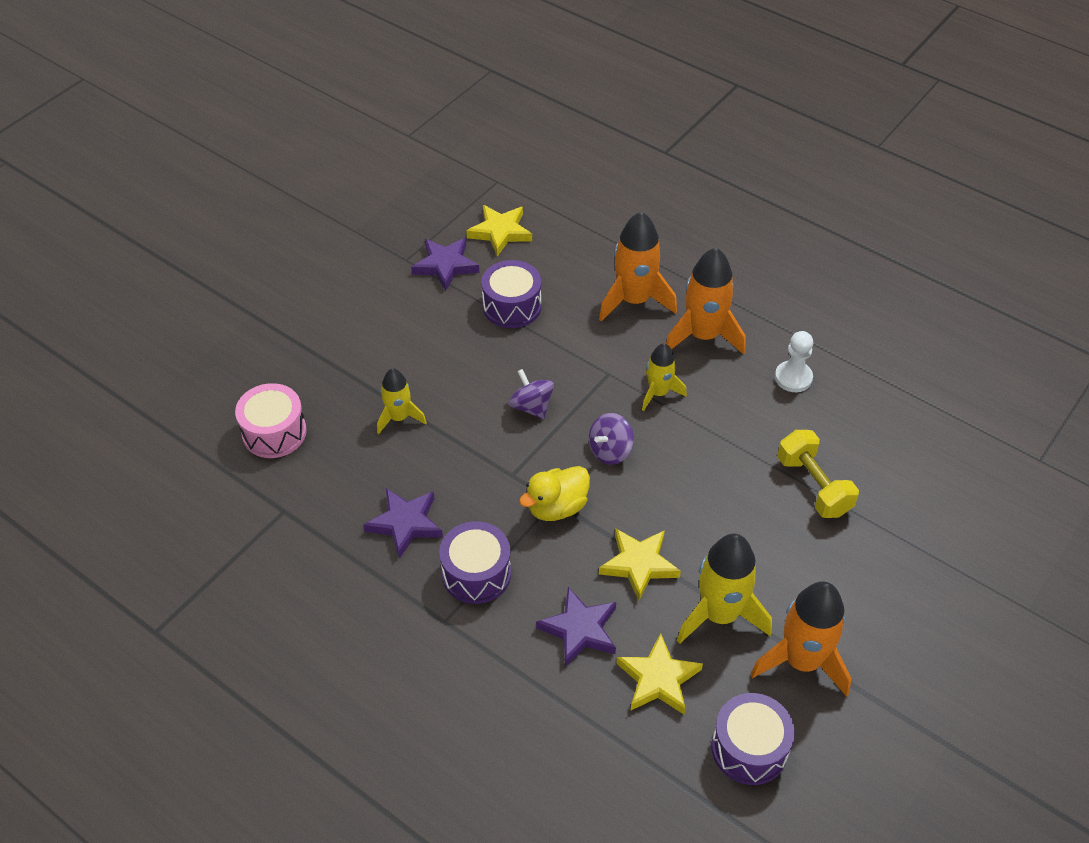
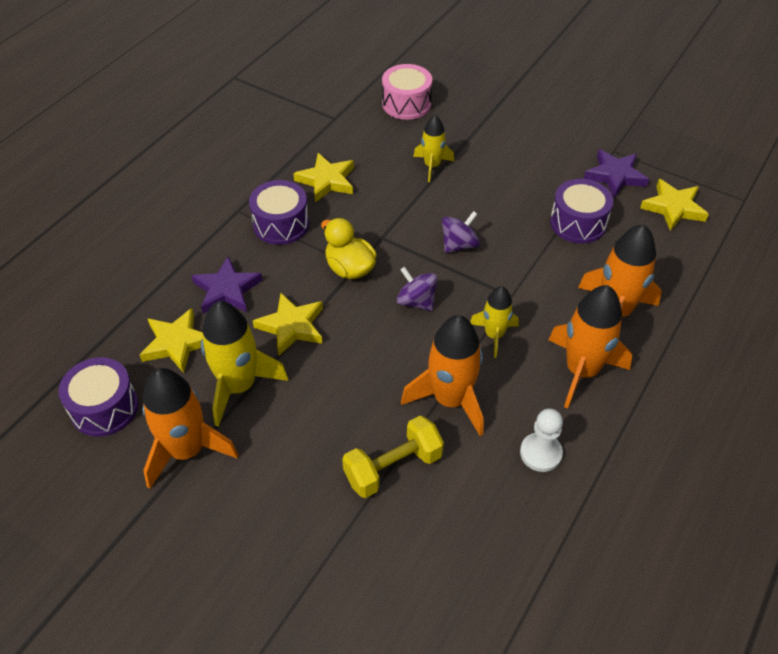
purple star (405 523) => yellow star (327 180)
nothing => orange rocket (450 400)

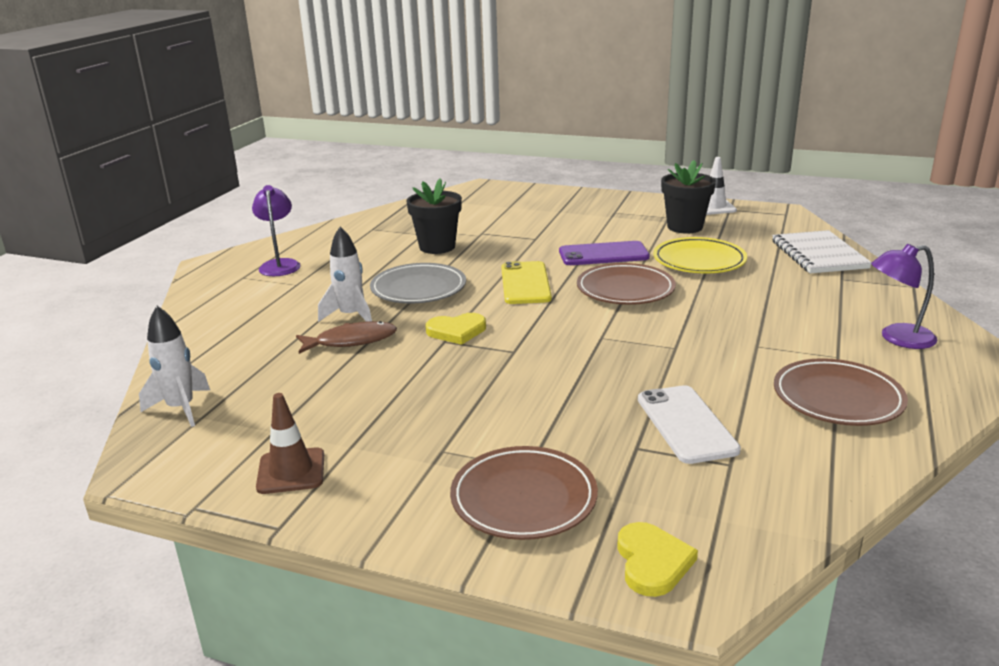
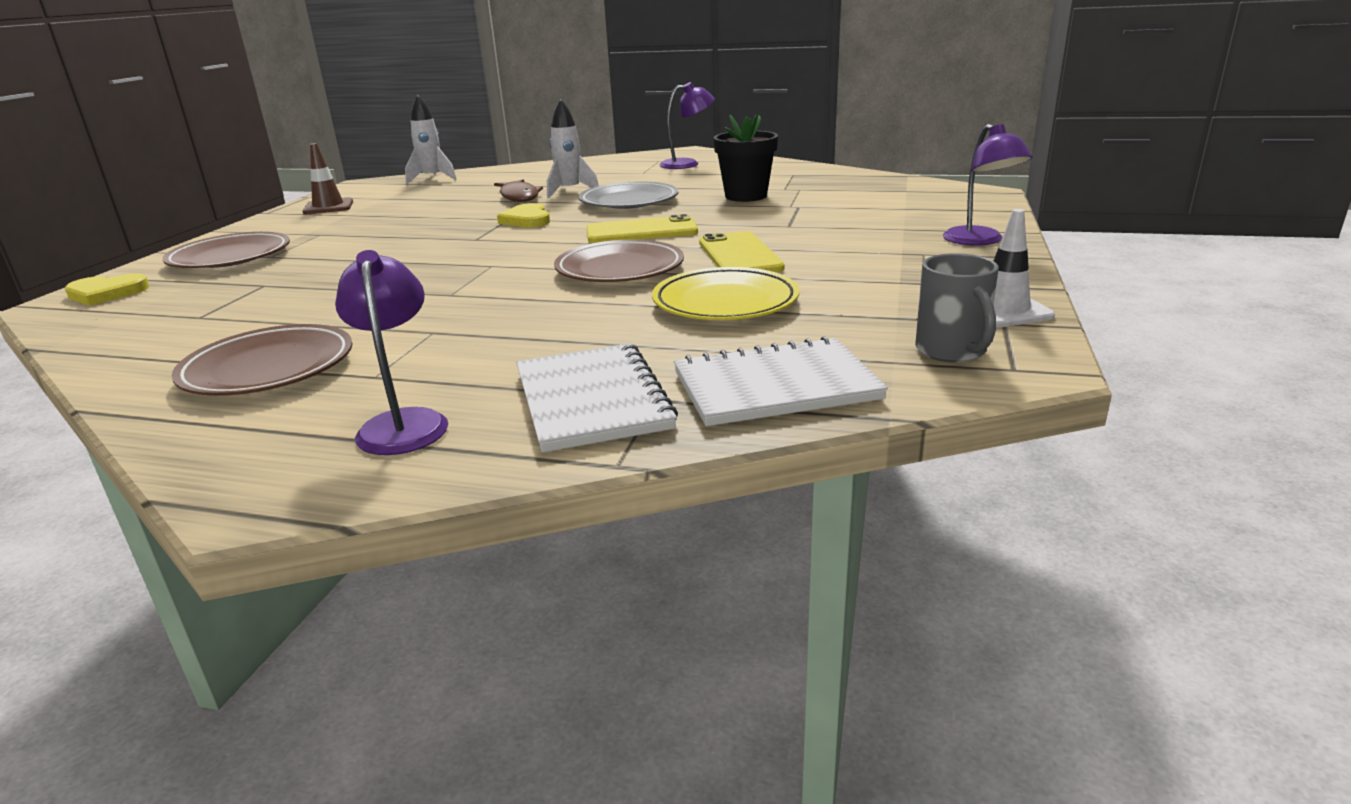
black flower pot (685 227) => nothing
purple phone (603 254) => yellow phone (739 255)
white phone (686 424) => nothing
nothing => purple lamp (979 241)
nothing => grey mug (952 351)
nothing => white notebook (592 400)

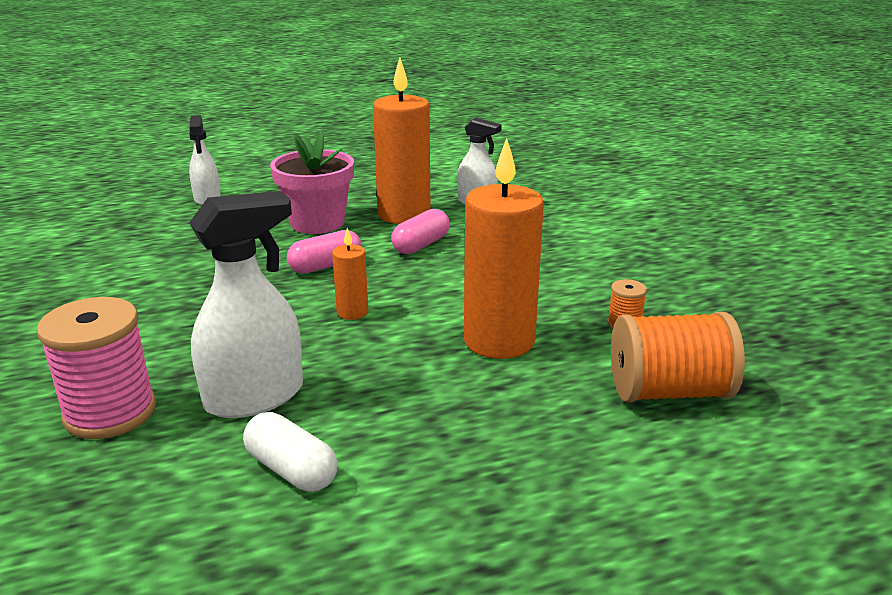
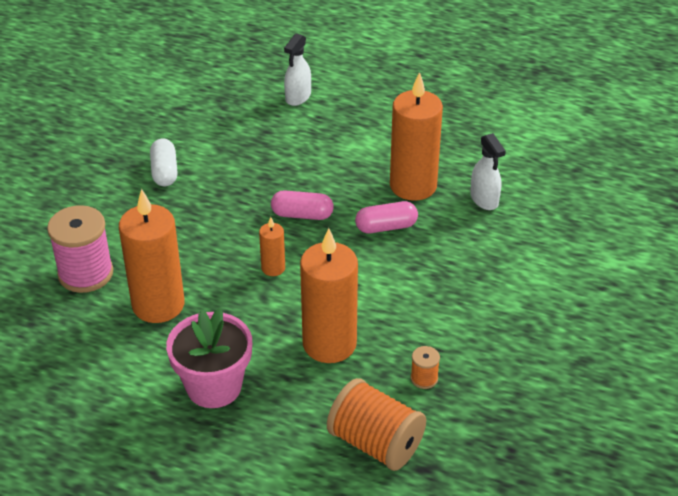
pink flower pot (317 223) => pink flower pot (214 386), shifted
white spray bottle (255 397) => orange candle (158 305)
white capsule (291 470) => white capsule (164 172), shifted

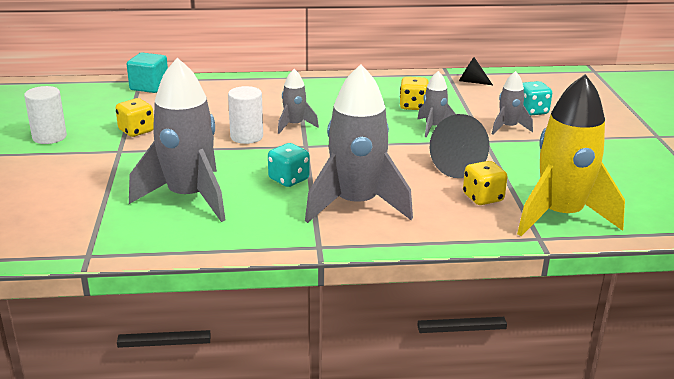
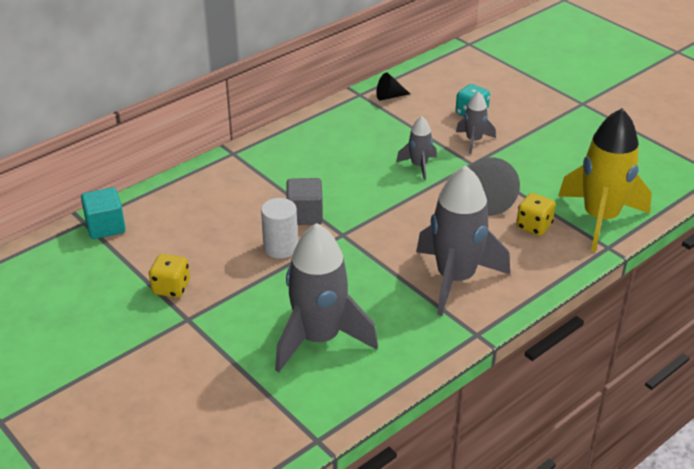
grey rocket (294 125) => grey cube (305 215)
yellow dice (413 106) => nothing
white cylinder (49 137) => nothing
turquoise dice (289 179) => nothing

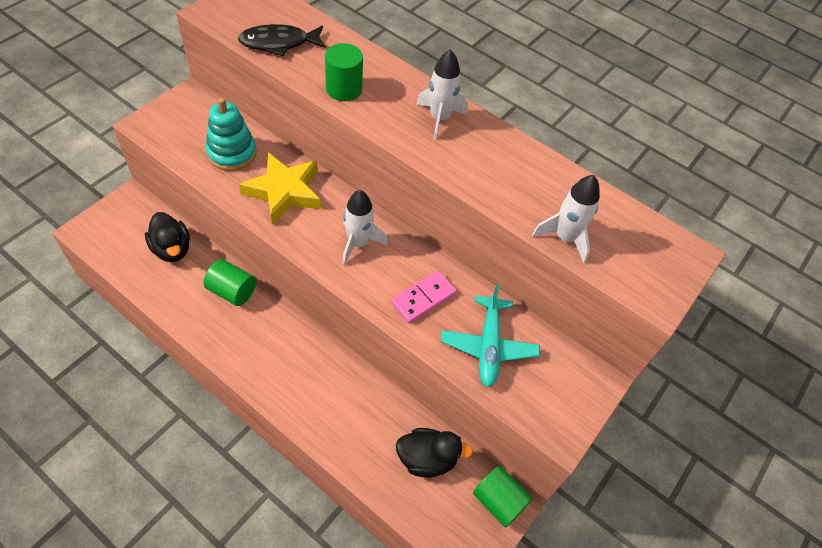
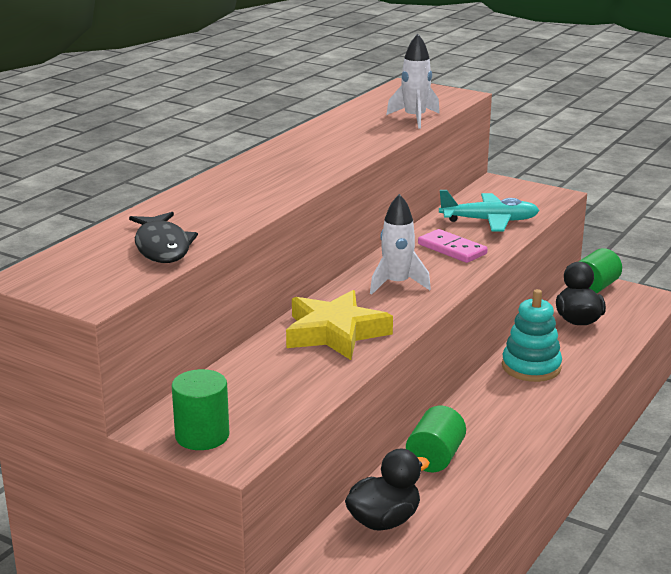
green cylinder (344 89) => green cylinder (202 436), shifted
white rocket (439 118) => nothing
turquoise stacking toy (232 153) => turquoise stacking toy (531 367), shifted

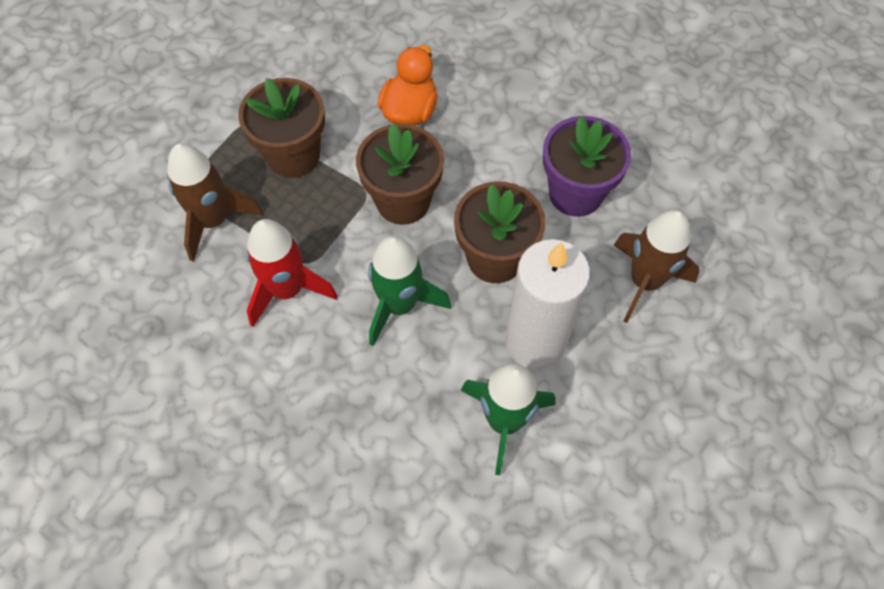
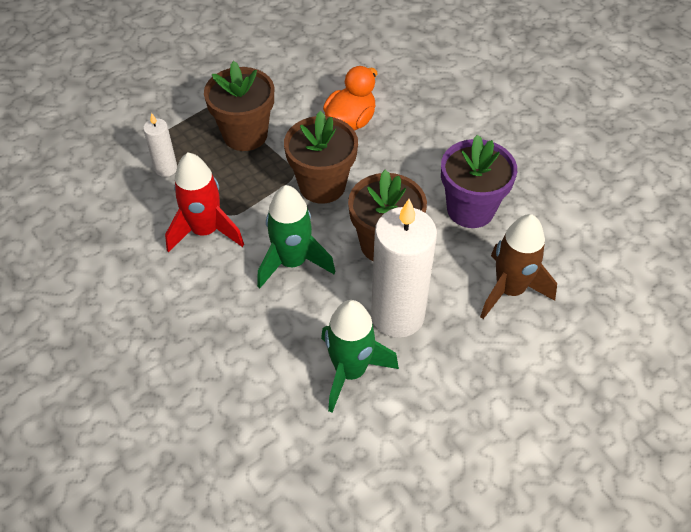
brown rocket (214 220) => white candle (166 168)

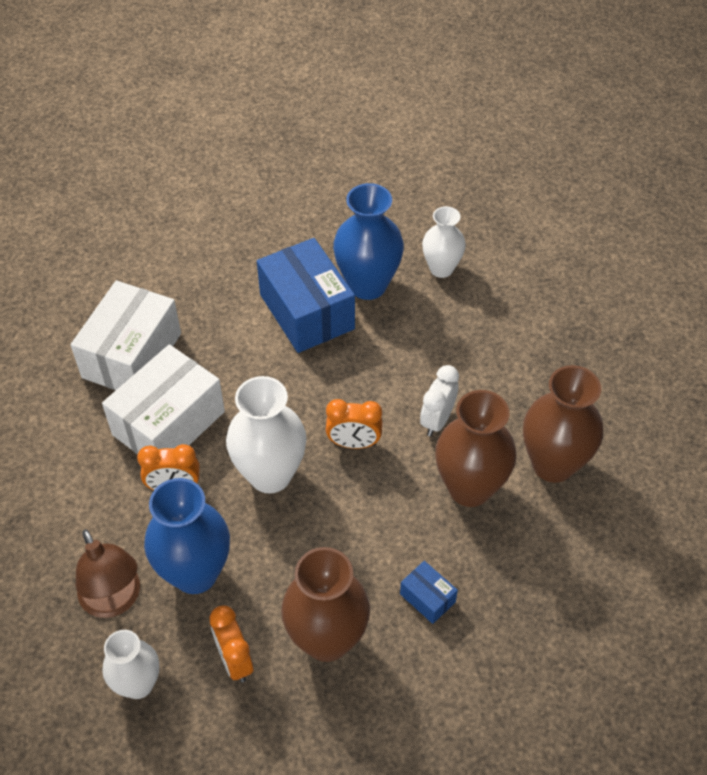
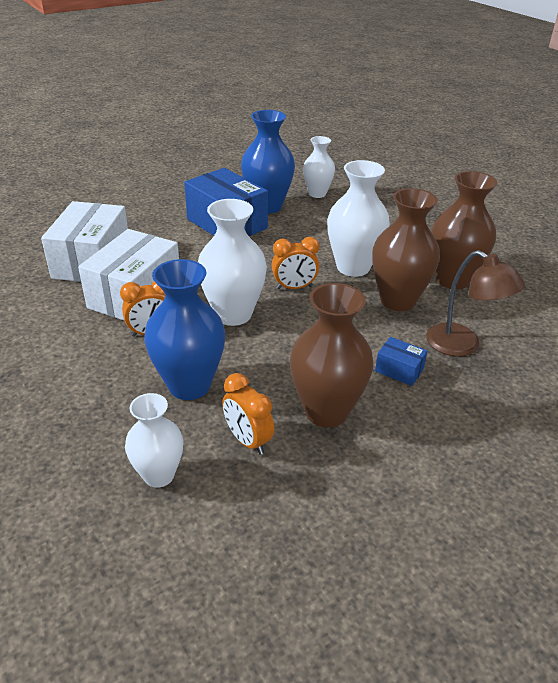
white clock (437 420) => white vase (353 267)
brown lamp (115 601) => brown lamp (462 345), shifted

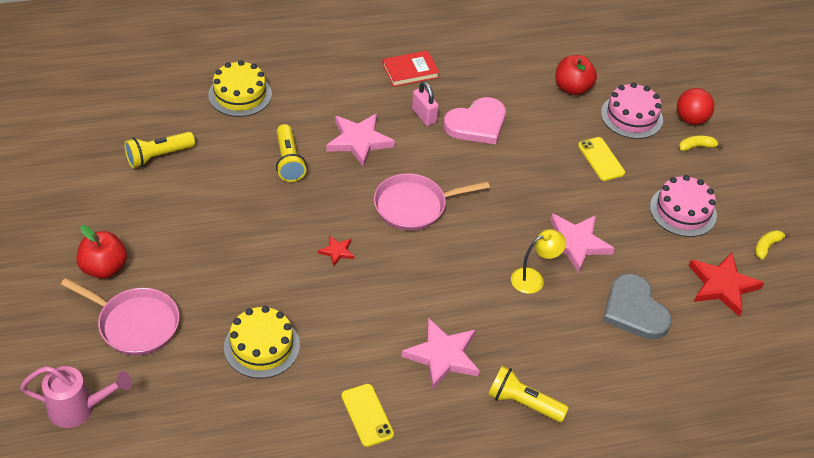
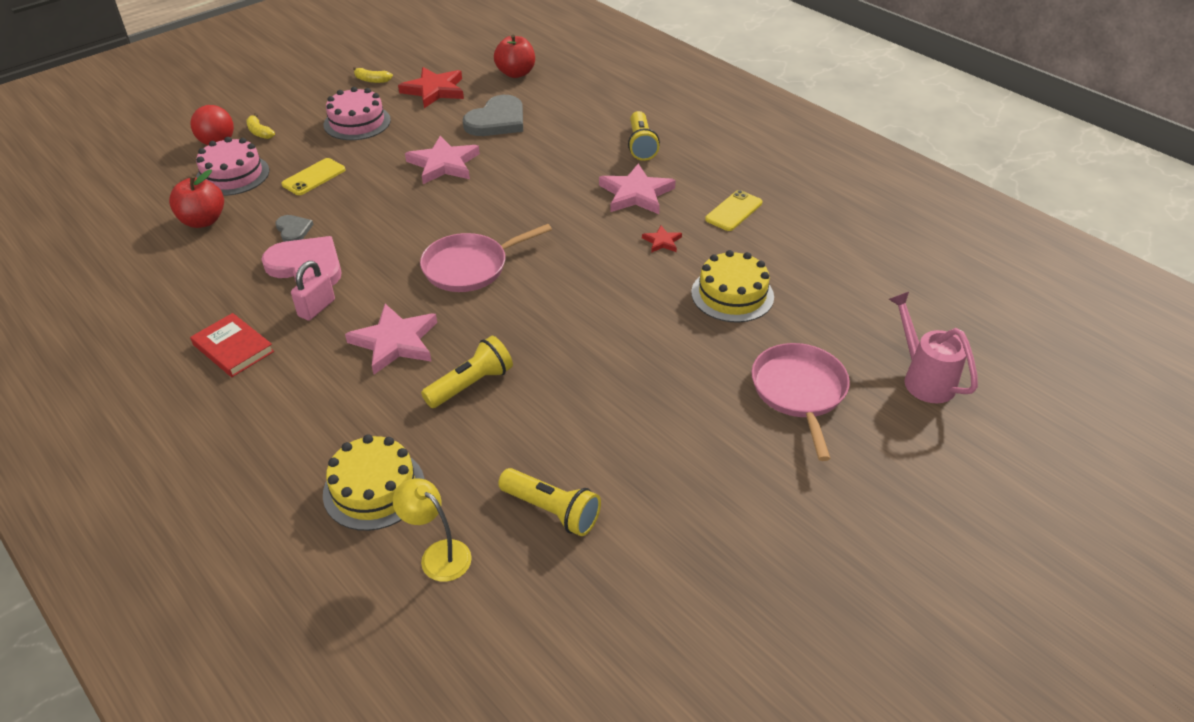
pink pan (414 206) => pink pan (470 267), 105 degrees clockwise
red apple (104 268) => red apple (516 73), shifted
yellow lamp (533 278) => yellow lamp (438 554), shifted
red star (337 251) => red star (662 241), shifted
nothing => grey heart (293 230)

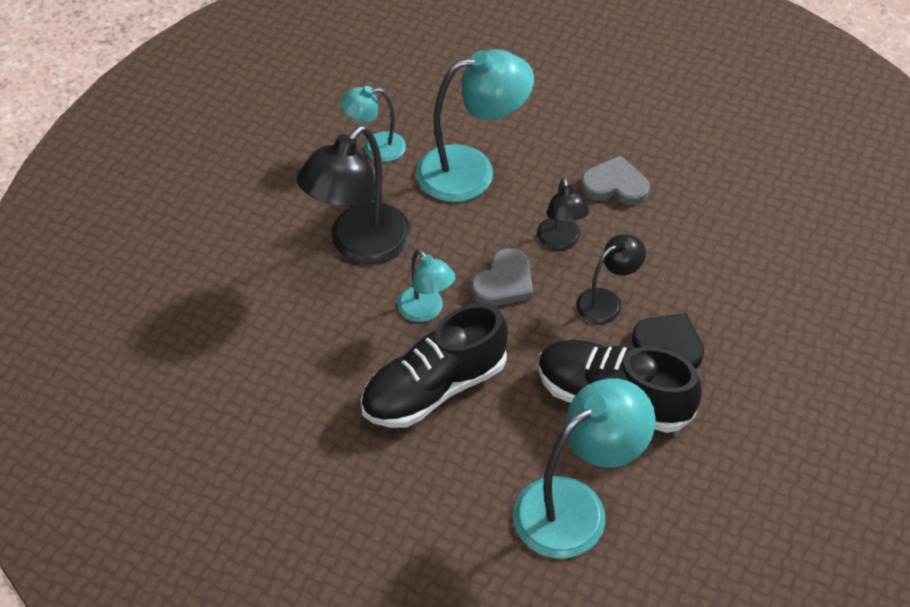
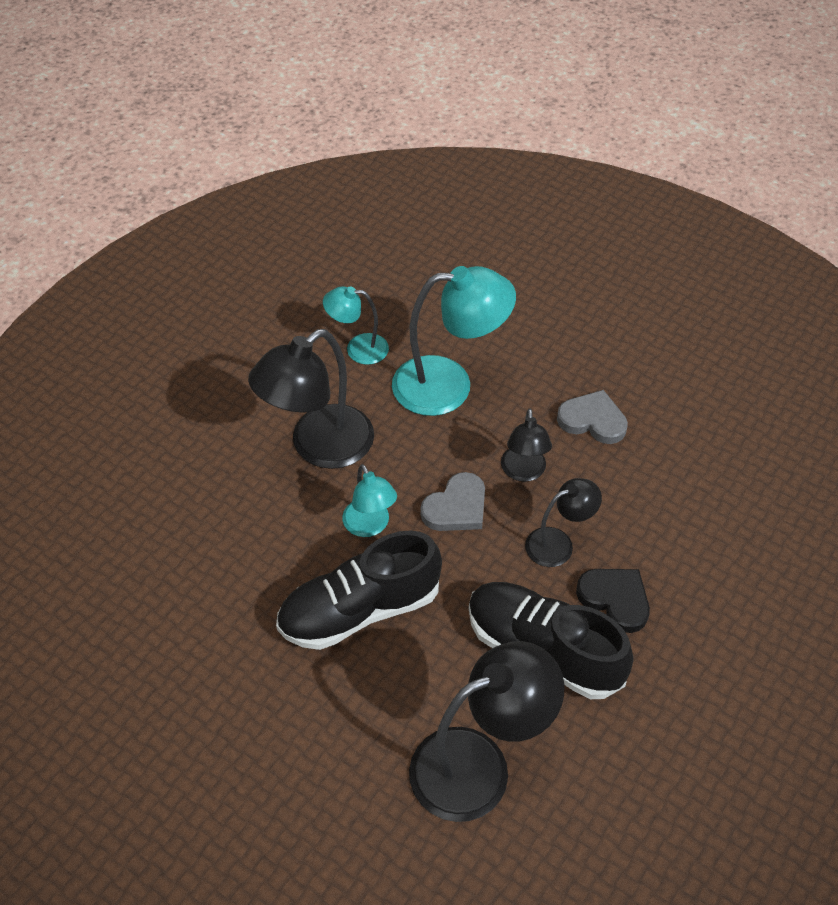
turquoise lamp (575 506) => black lamp (478 764)

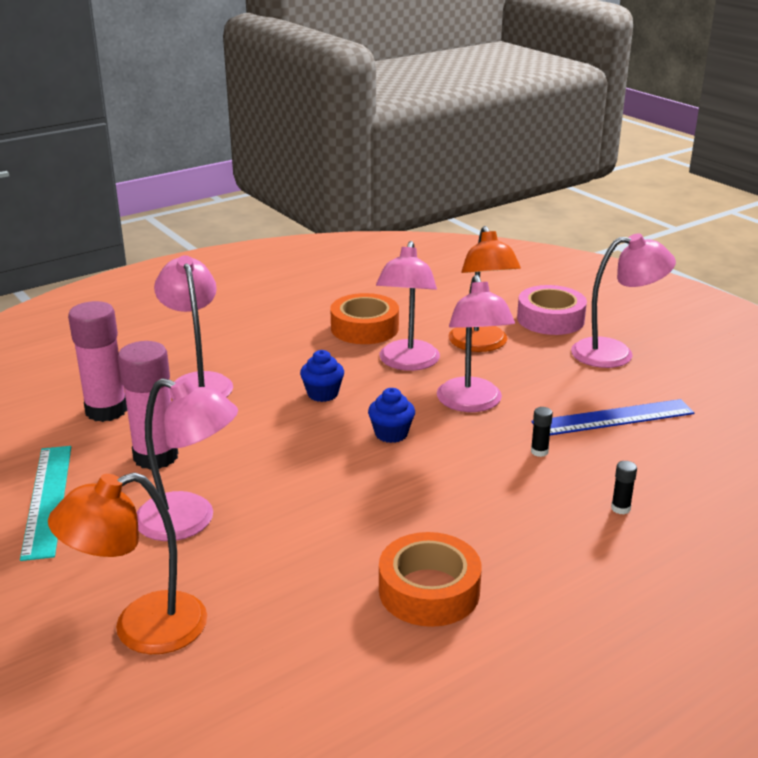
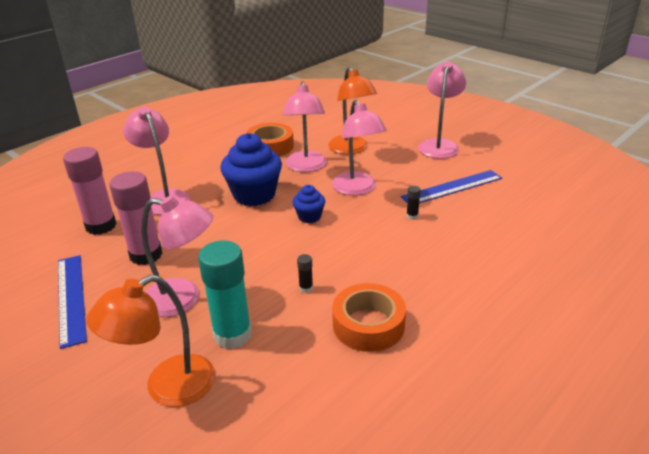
pink lamp (615 353) => pink lamp (439 145), 60 degrees counterclockwise
pink tape (550 319) => nothing
blue cupcake (322 394) => blue cupcake (254 195), x1.95
turquoise ruler (47 499) => blue ruler (71 298)
black glue stick (620 508) => black glue stick (306 288), shifted
nothing => turquoise glue stick (232 335)

